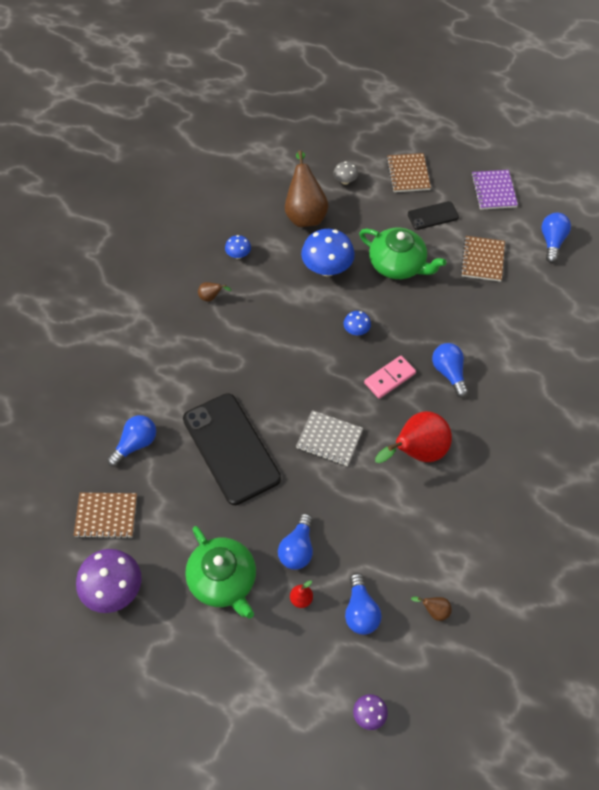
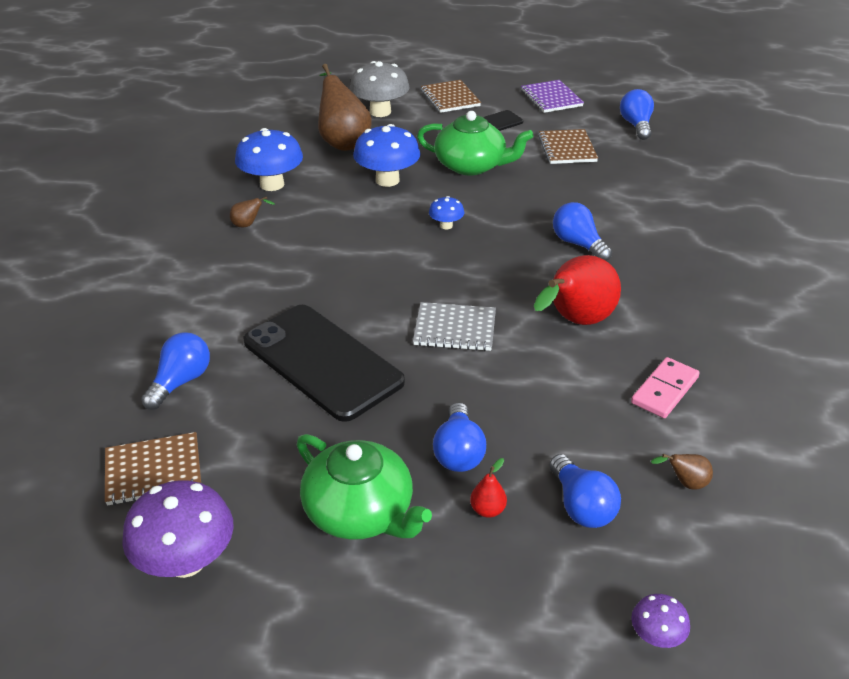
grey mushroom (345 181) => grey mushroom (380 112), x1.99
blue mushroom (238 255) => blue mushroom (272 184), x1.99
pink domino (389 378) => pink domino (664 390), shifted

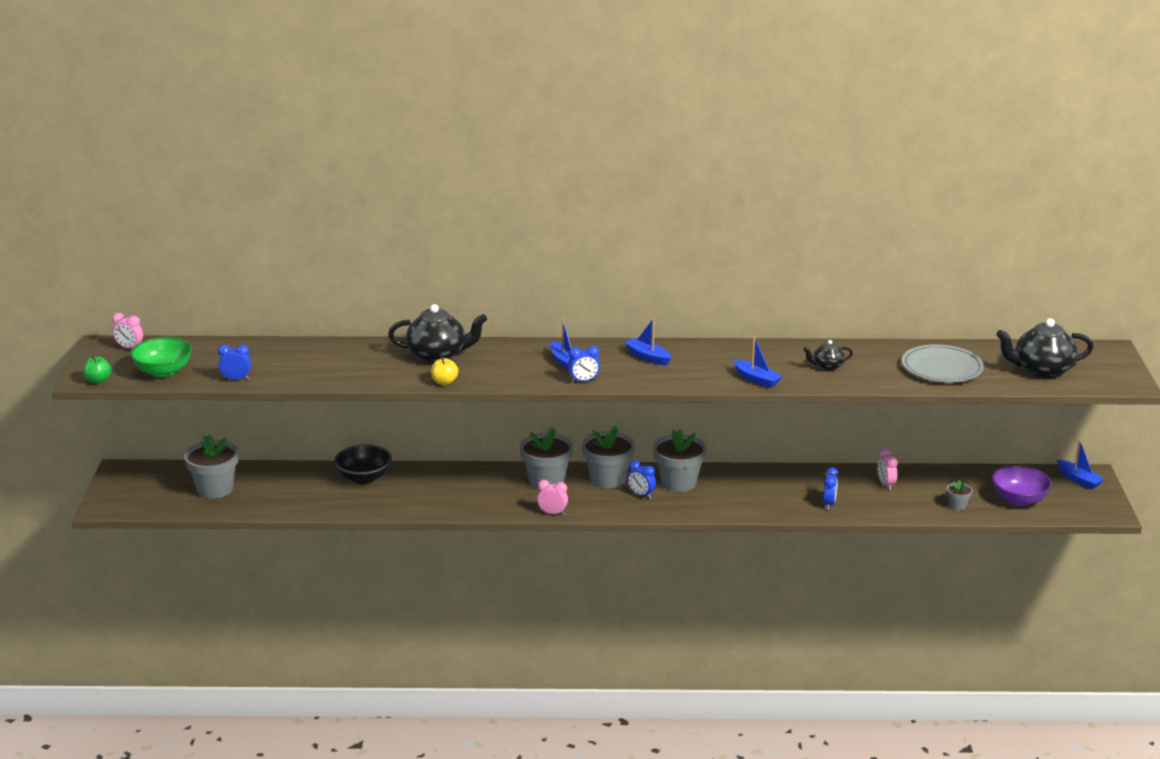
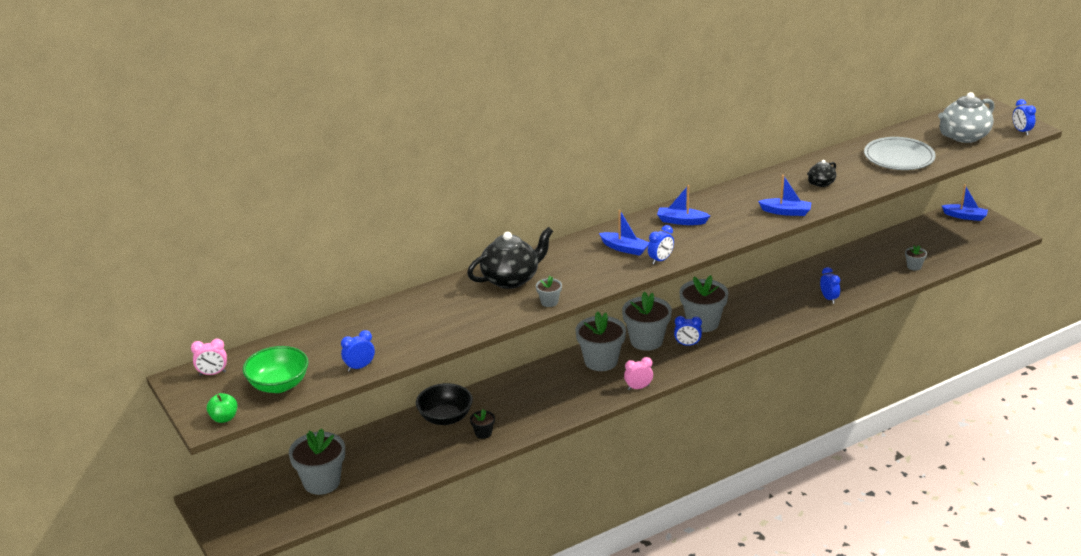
black teapot (1041 370) => grey teapot (963 137)
yellow apple (444 382) => grey flower pot (549 302)
pink clock (885 484) => nothing
purple bowl (1019 499) => nothing
nothing => blue clock (1021 131)
nothing => black flower pot (483 433)

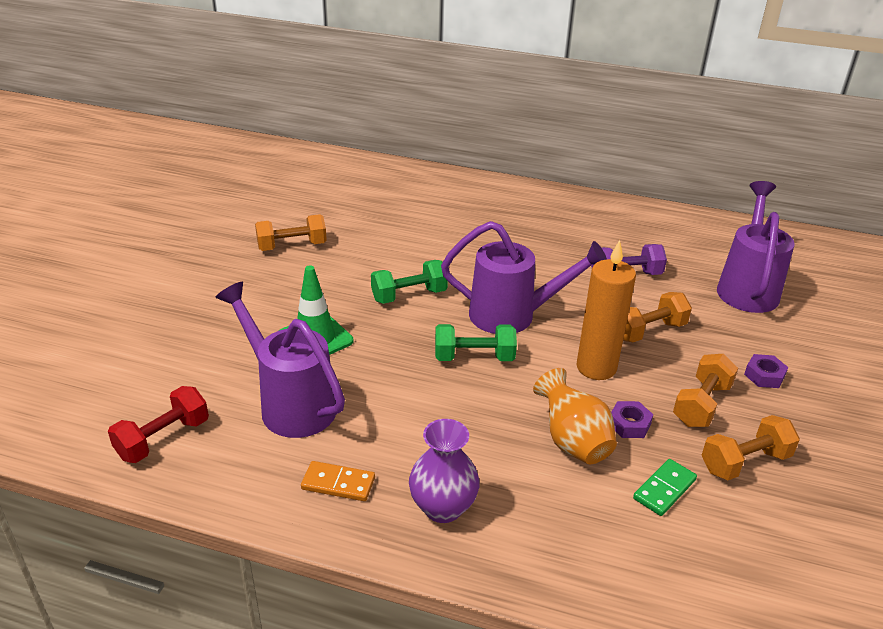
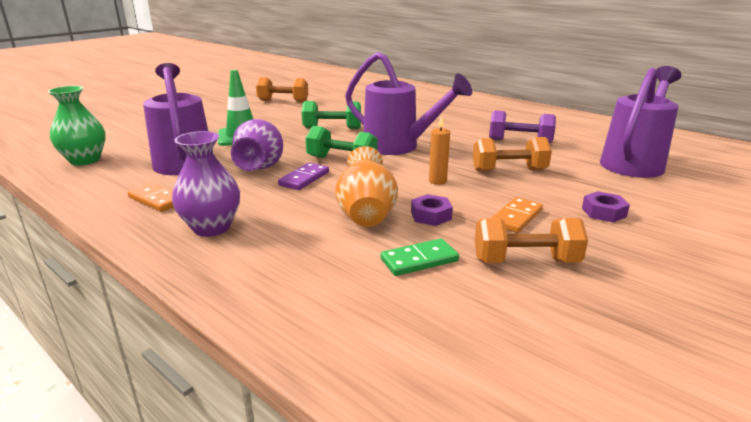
orange candle (596 367) => orange candle (437 181), x0.48
orange dumbbell (701 404) => orange domino (516 217)
red dumbbell (163 439) => green vase (85 160)
nothing => purple vase (259 170)
nothing => purple domino (304 179)

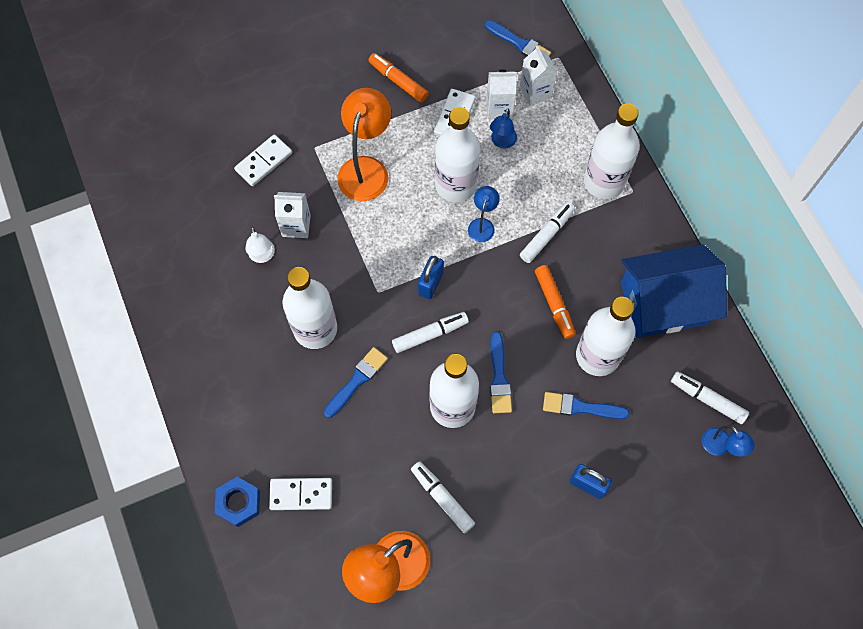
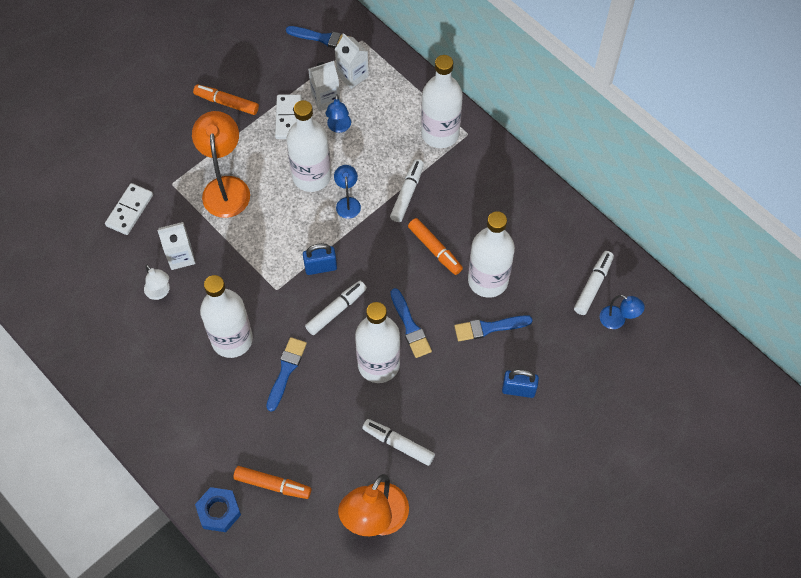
blue house (664 303) => nothing
blue padlock (430 283) => blue padlock (320 267), 75 degrees clockwise
white marker (707 399) => white marker (593 285), 105 degrees clockwise
white domino (301 494) => orange marker (272 484)

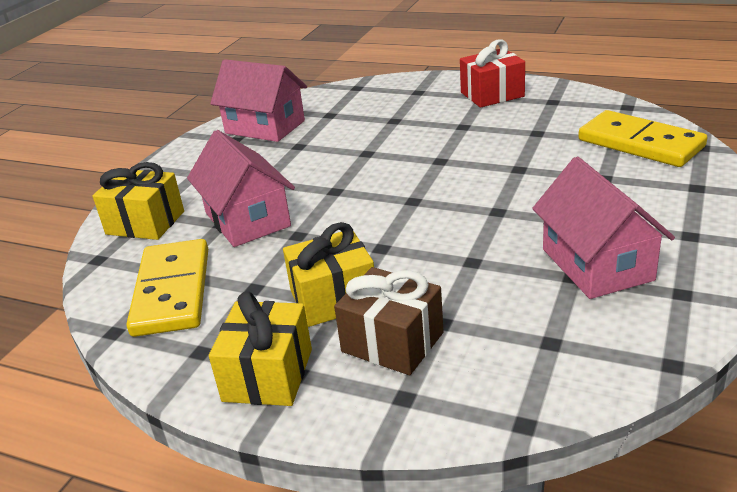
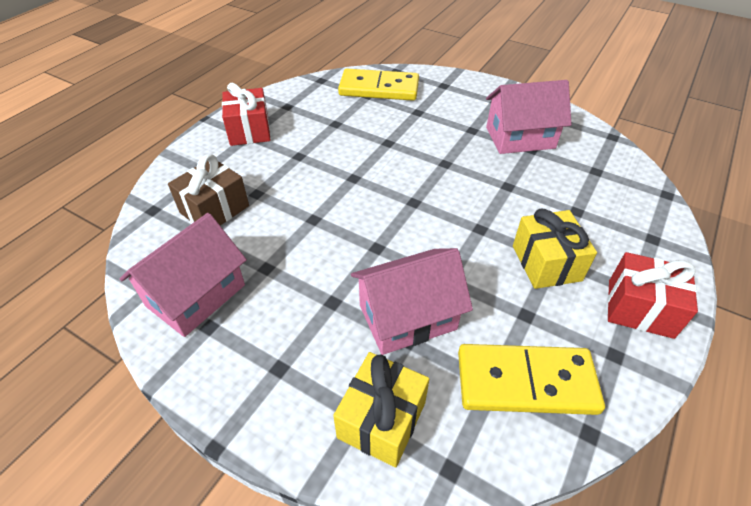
yellow domino (640 143) => yellow domino (379 89), 45 degrees clockwise
brown gift (392 342) => brown gift (214 209), shifted
yellow gift (268 375) => red gift (640 308)

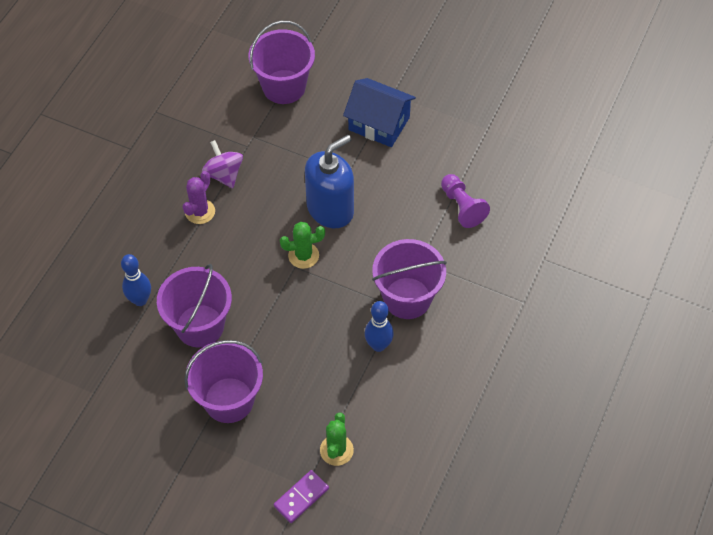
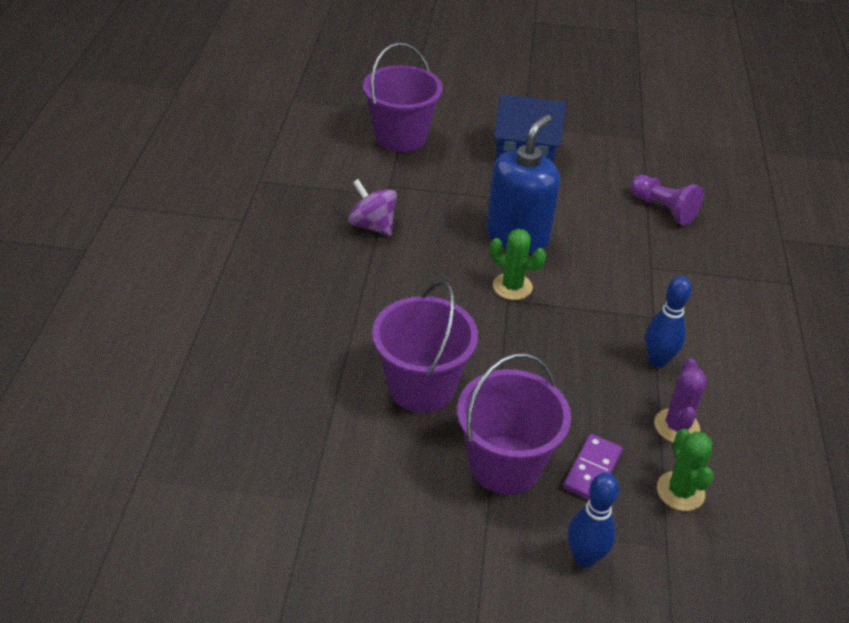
purple cactus (200 211) => purple cactus (676 426), shifted
green cactus (303 255) => green cactus (512 286), 60 degrees clockwise
purple bucket (407 298) => nothing
blue bowling pin (140 300) => blue bowling pin (584 557), shifted
purple domino (301 497) => purple domino (592 470), shifted

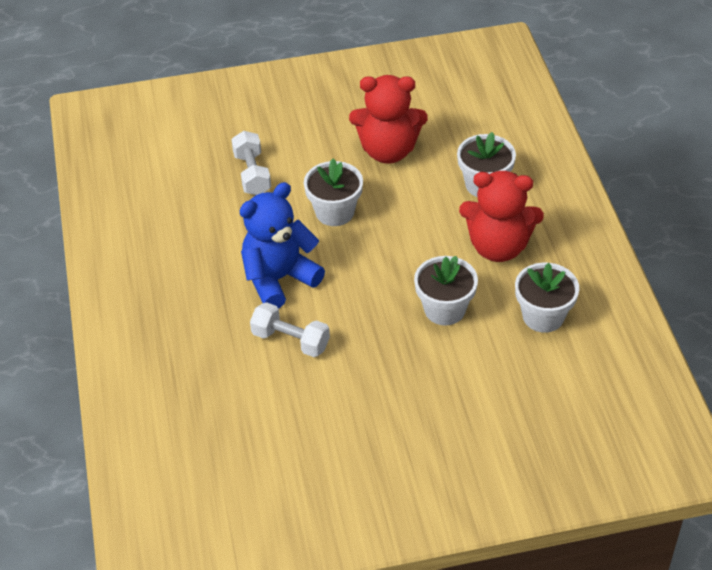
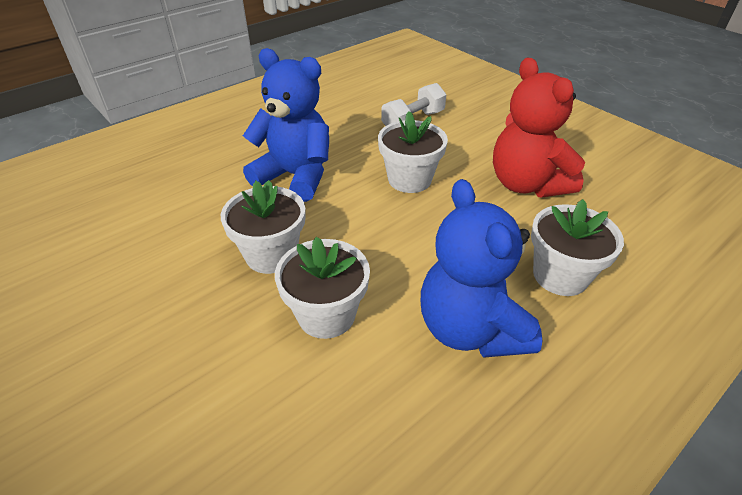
red teddy bear (498 247) => blue teddy bear (470 329)
white flower pot (543 316) => white flower pot (271 255), shifted
white dumbbell (290 340) => nothing

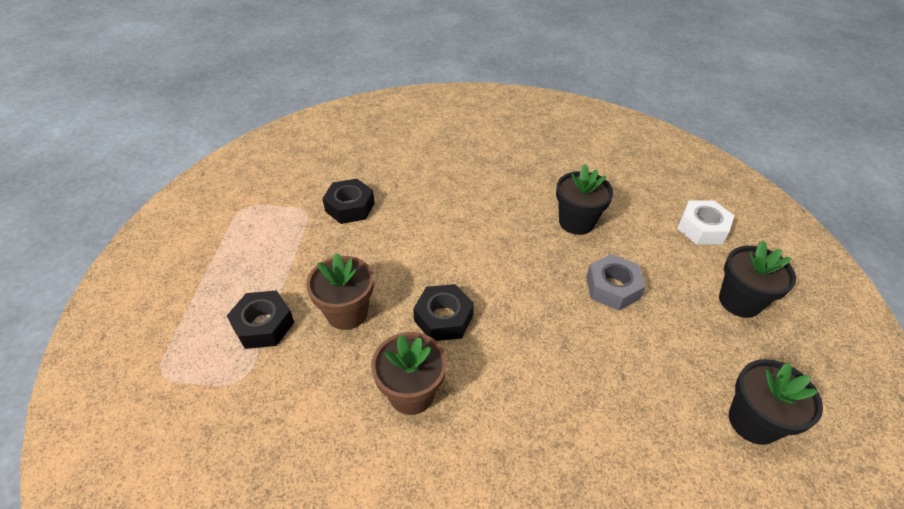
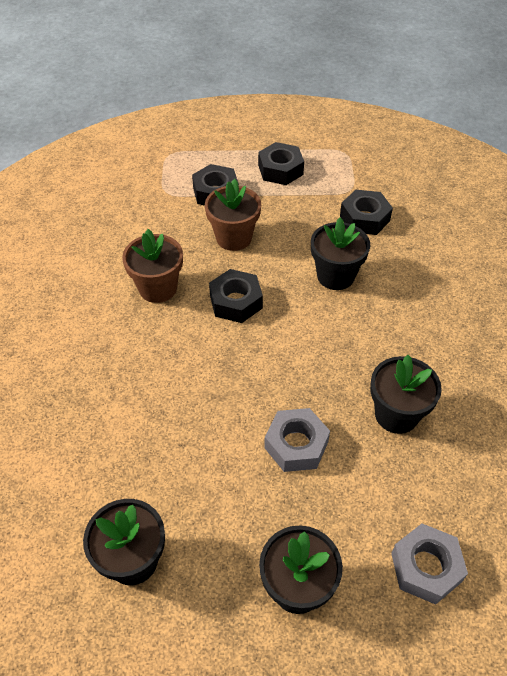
white nut (702 228) => grey nut (426 567)
nothing => black nut (280 170)
nothing => black flower pot (335 276)

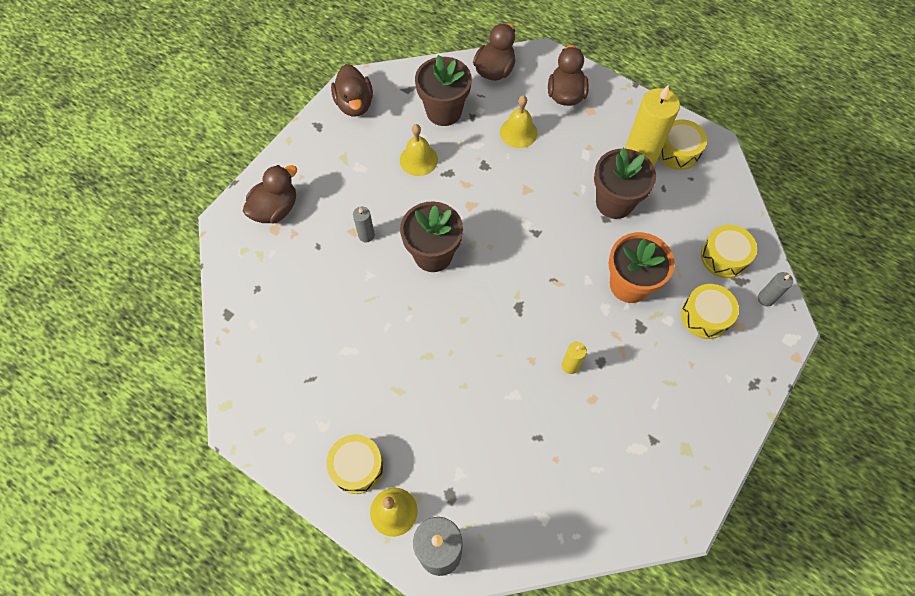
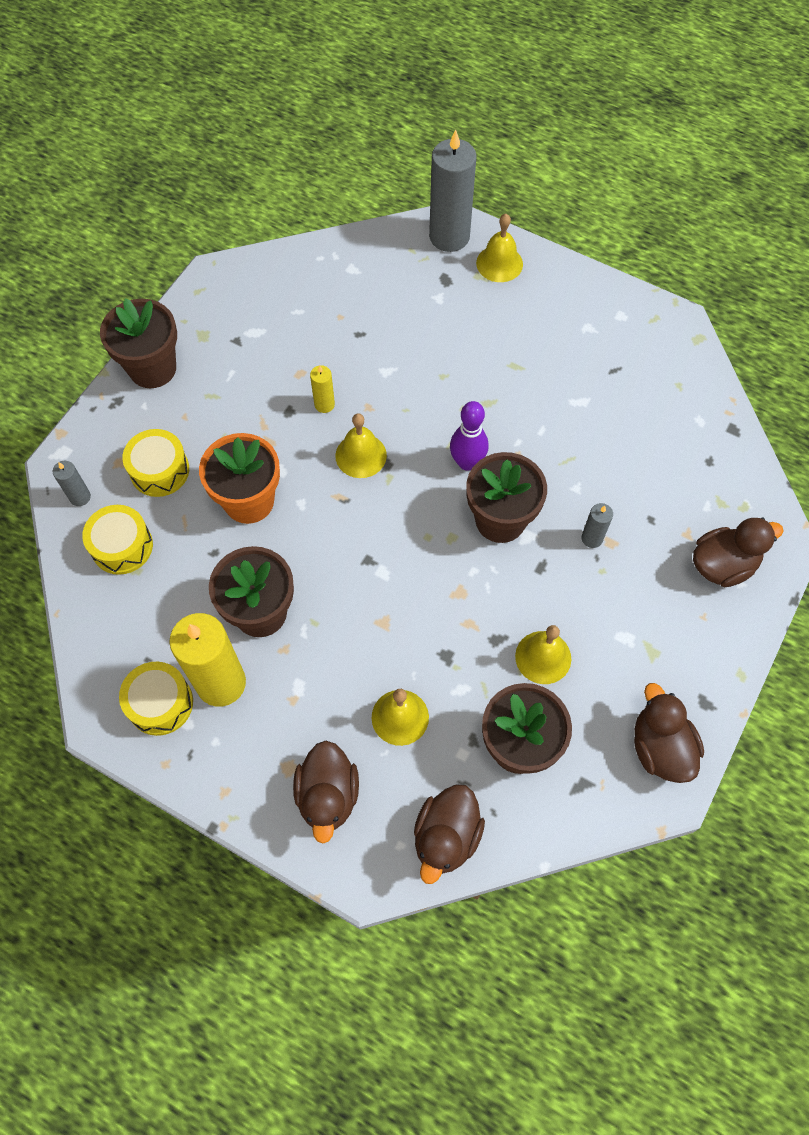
brown duck (275 209) => brown duck (722 565), 150 degrees counterclockwise
yellow drum (357 467) => nothing
nothing => brown flower pot (152 368)
nothing => purple bowling pin (467 462)
nothing => yellow bell (361 455)

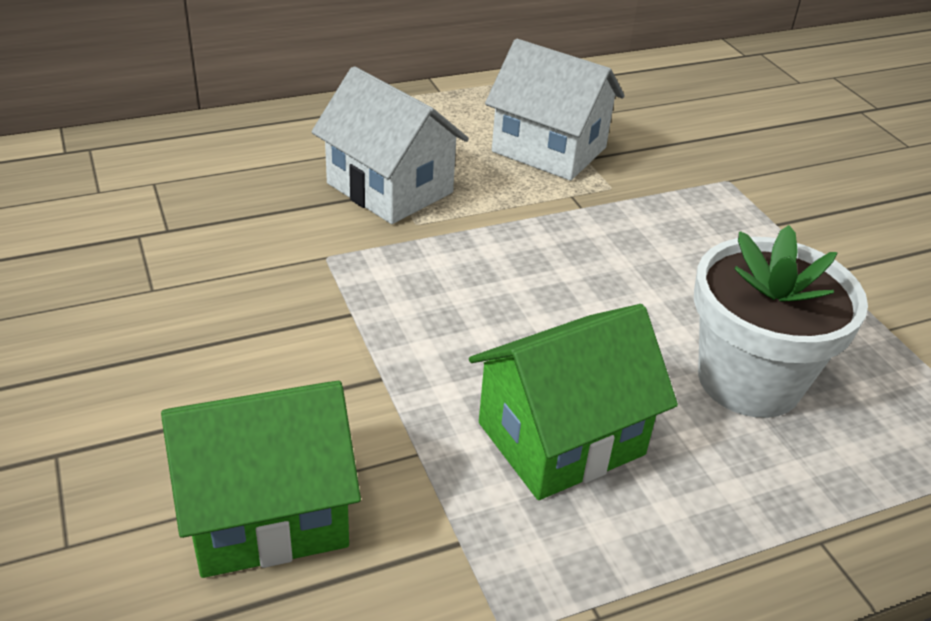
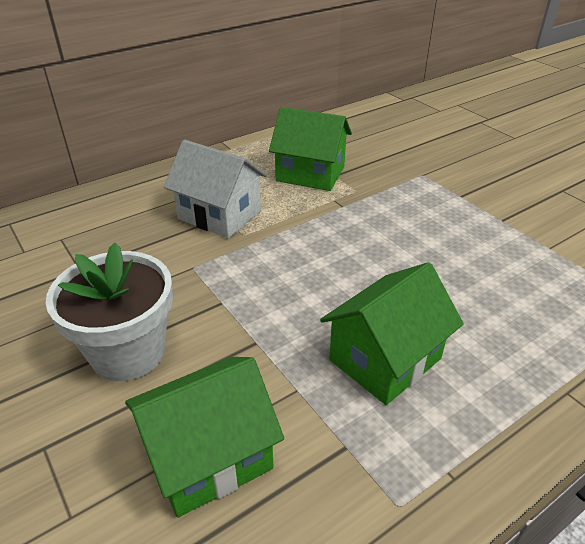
white house (549 150) => green house (310 174)
white flower pot (749 380) => white flower pot (128 352), shifted

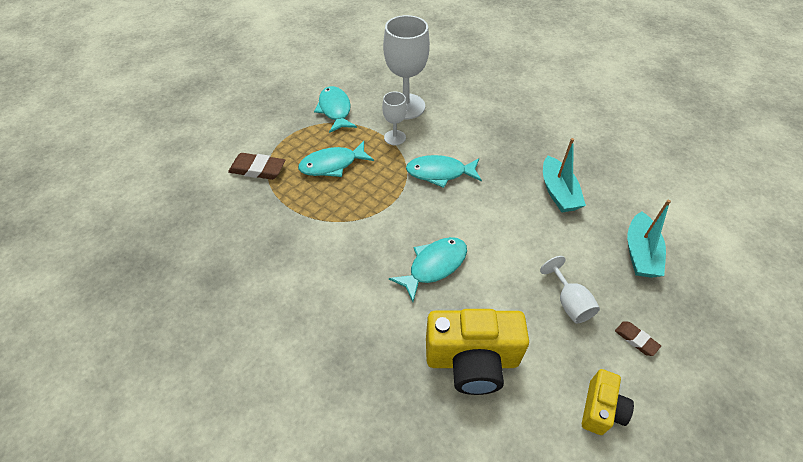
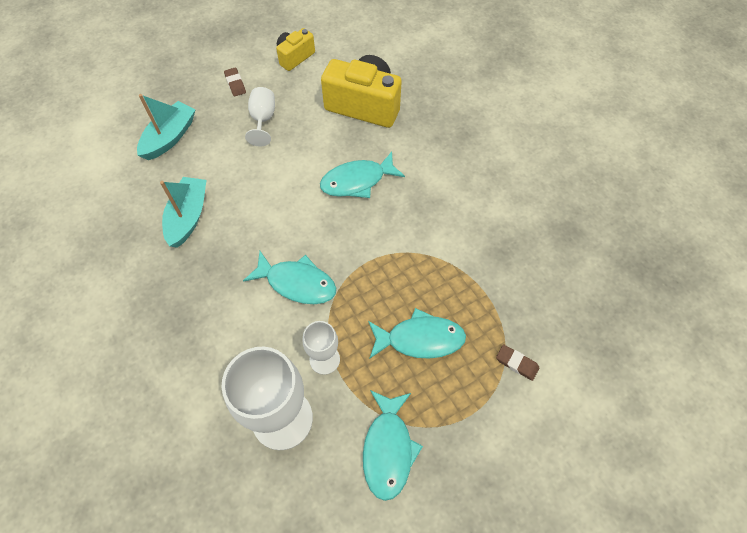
brown eraser (258 169) => brown eraser (516 363), x0.58

